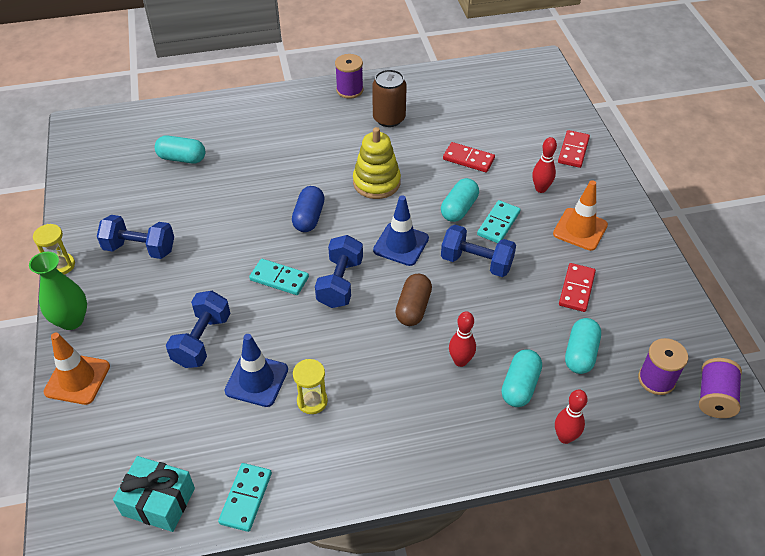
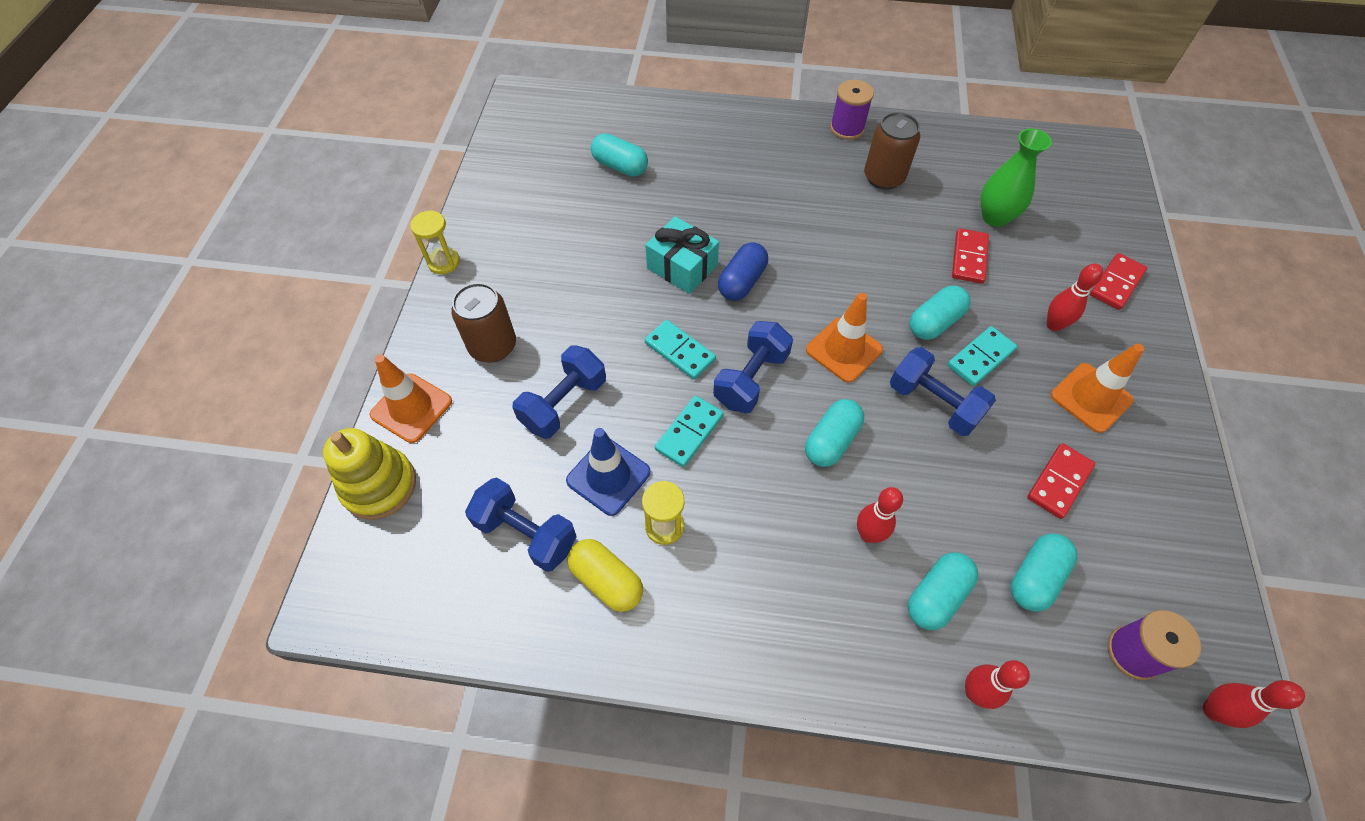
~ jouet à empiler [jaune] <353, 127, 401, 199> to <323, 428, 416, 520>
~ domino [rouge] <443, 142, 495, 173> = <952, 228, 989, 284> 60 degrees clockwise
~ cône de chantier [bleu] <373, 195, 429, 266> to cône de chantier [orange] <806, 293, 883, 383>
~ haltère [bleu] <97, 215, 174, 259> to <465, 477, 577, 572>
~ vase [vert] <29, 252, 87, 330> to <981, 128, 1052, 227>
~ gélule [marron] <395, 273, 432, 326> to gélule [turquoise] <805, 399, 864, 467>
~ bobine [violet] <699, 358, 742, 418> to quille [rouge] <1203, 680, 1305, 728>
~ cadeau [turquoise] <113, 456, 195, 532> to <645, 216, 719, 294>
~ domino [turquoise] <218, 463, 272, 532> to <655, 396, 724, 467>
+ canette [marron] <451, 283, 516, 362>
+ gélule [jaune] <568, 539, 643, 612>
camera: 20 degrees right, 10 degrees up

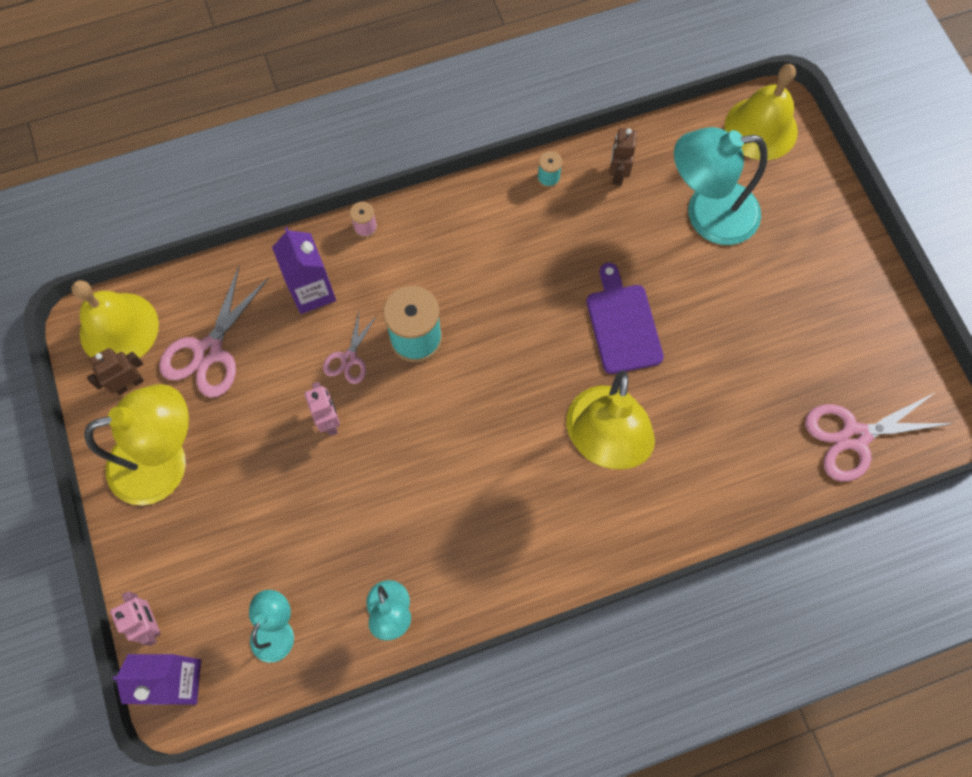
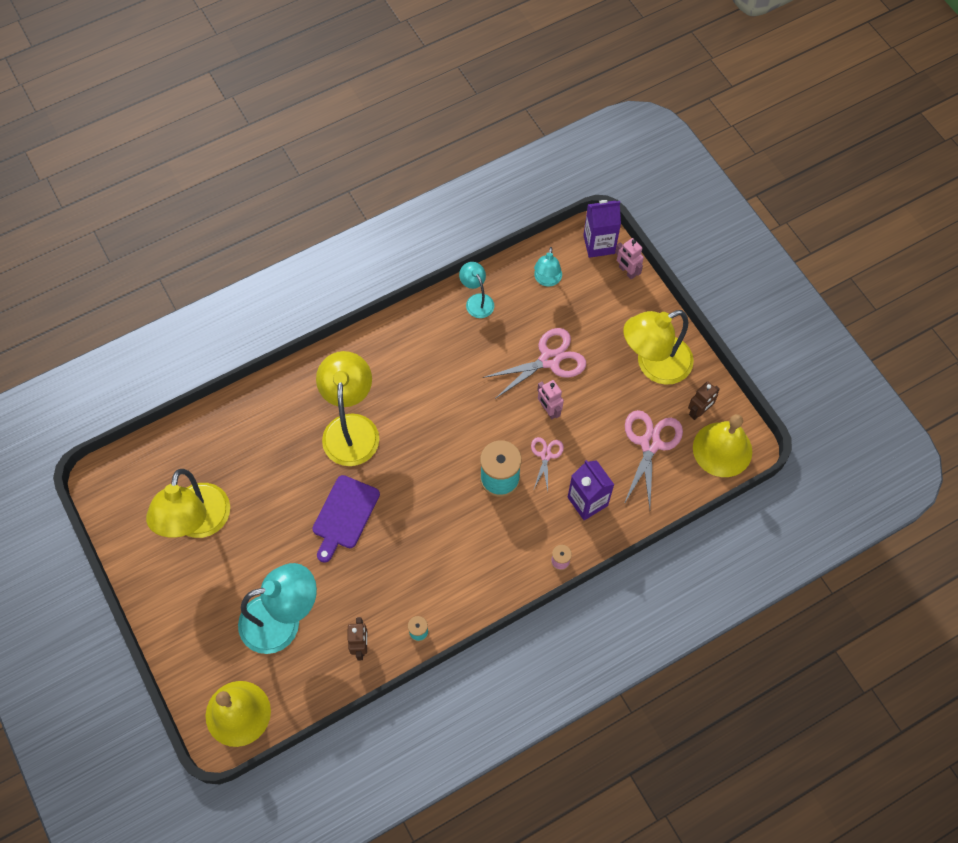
~ planche à découper [violet] <586, 263, 664, 374> = <312, 475, 380, 563> 45 degrees clockwise
~ ciseaux [rose] <805, 392, 954, 482> to <483, 328, 586, 399>
+ lampe [jaune] <146, 469, 230, 538>
camera: 170 degrees right, 5 degrees down

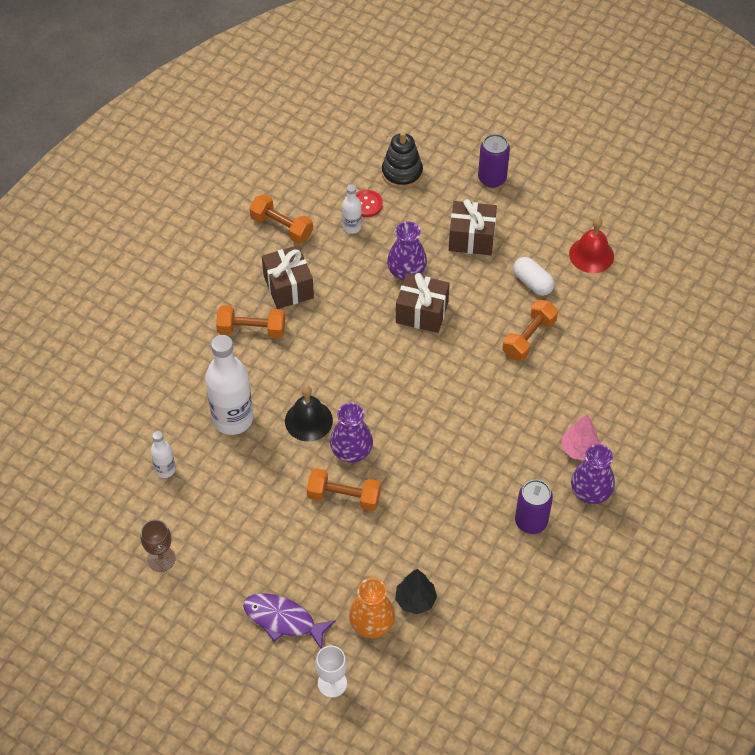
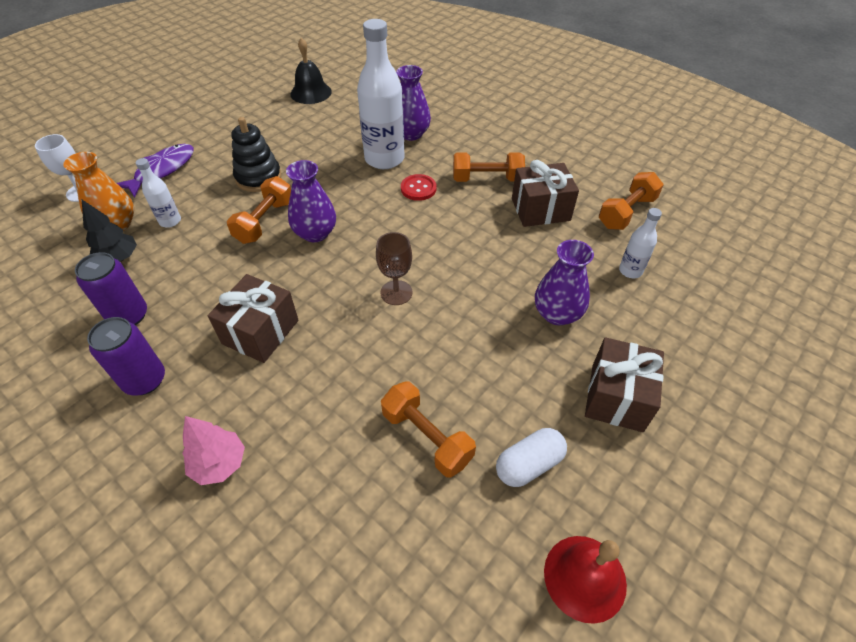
~ jouet à empiler [noir] <382, 131, 423, 189> to <231, 117, 281, 192>
~ canette [violet] <478, 134, 510, 188> to <75, 252, 147, 325>
~ bouton [rouge] <356, 190, 383, 217> to <401, 174, 436, 201>
~ cadeau [marron] <396, 273, 450, 333> to <208, 274, 298, 363>
~ haltère [orange] <216, 305, 285, 338> = <453, 152, 525, 182> 75 degrees clockwise
~ cloche [noir] <285, 385, 333, 441> to <291, 38, 332, 104>
~ bouteille [blanc] <150, 431, 176, 478> to <136, 158, 181, 228>
~ vase [violet] <571, 444, 615, 504> to <396, 65, 431, 141>
~ verre à pied [marron] <140, 519, 175, 572> to <376, 232, 413, 305>
camera: 100 degrees right, 5 degrees down

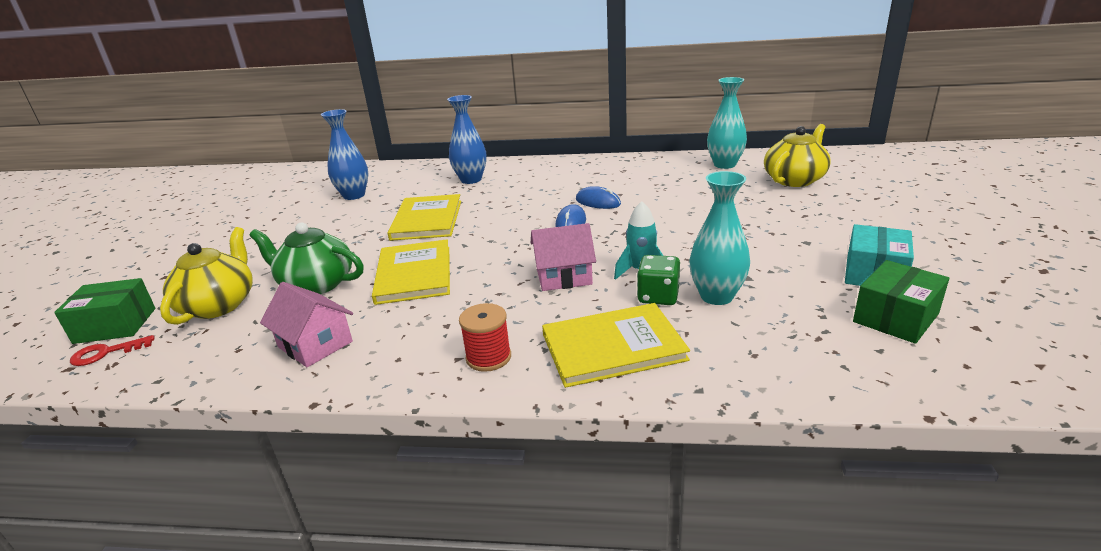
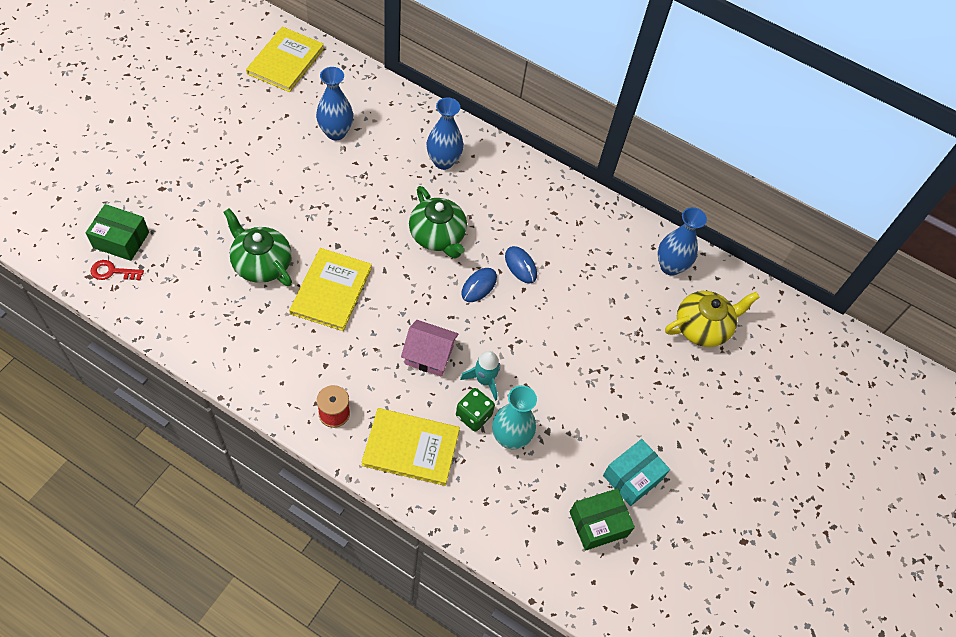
~ vase [turquoise] <707, 77, 747, 169> to vase [bleu] <657, 207, 707, 276>
~ livre [jaune] <388, 194, 461, 241> to <246, 27, 324, 92>
- théière [jaune] <160, 227, 253, 325>
- maison [rose] <260, 282, 353, 367>
+ théière [vert] <409, 186, 467, 259>
camera: 15 degrees right, 30 degrees up

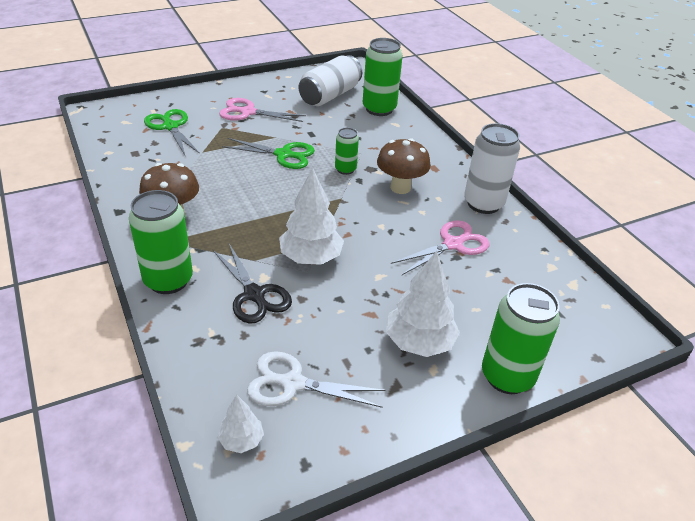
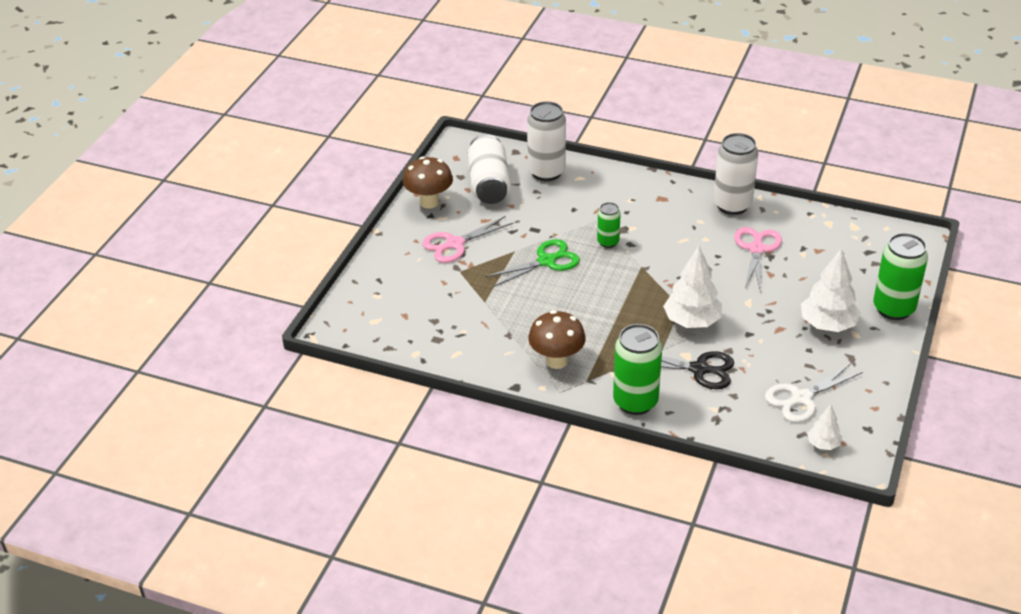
~ canette [vert] <363, 38, 403, 116> to canette [blanc] <527, 101, 566, 181>
- ciseaux [vert] <144, 109, 200, 155>
~ champignon [marron] <377, 138, 431, 194> to <403, 157, 453, 209>
camera: 40 degrees left, 0 degrees up

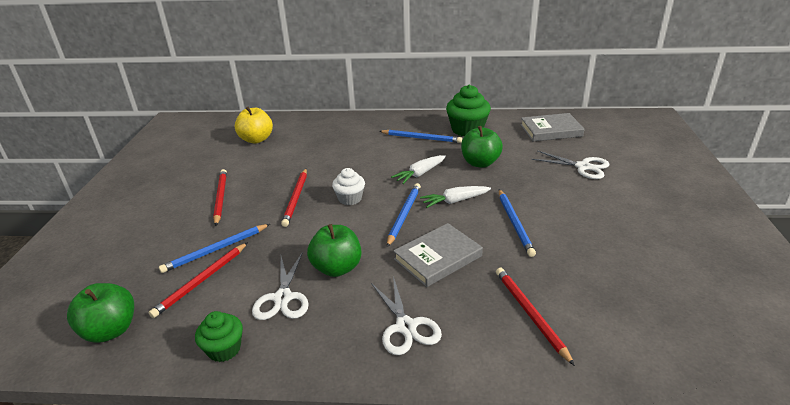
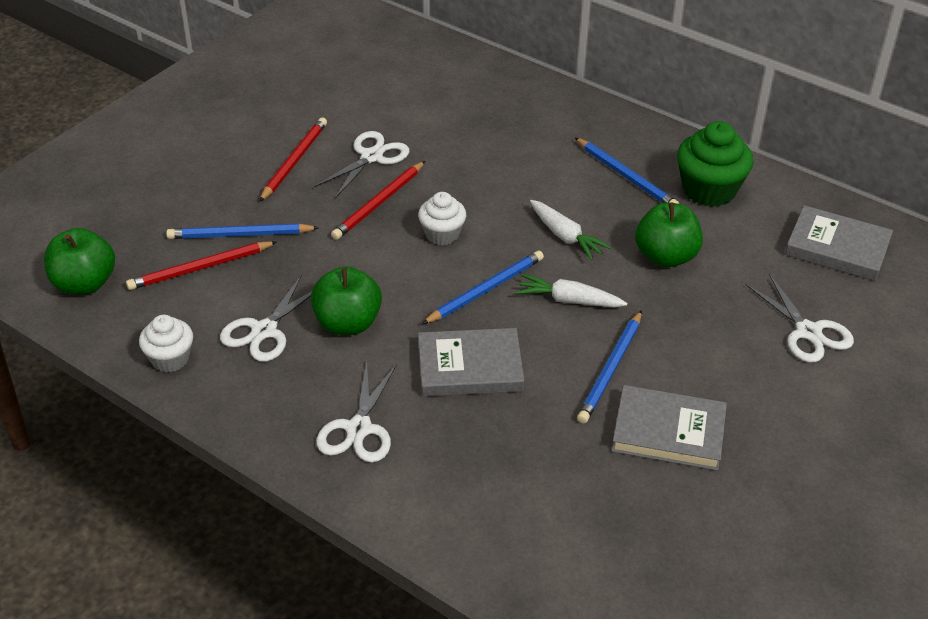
- pomme [jaune] <235, 107, 273, 143>
~ carotte [blanc] <391, 155, 446, 184> = <530, 200, 611, 260> 120 degrees counterclockwise
- crayon [rouge] <496, 268, 575, 366>
~ muffin [vert] <195, 311, 243, 362> to muffin [blanc] <139, 315, 193, 372>
+ ciseaux [blanc] <314, 131, 409, 198>
+ livre [gris] <611, 385, 727, 471>
camera: 30 degrees right, 10 degrees up

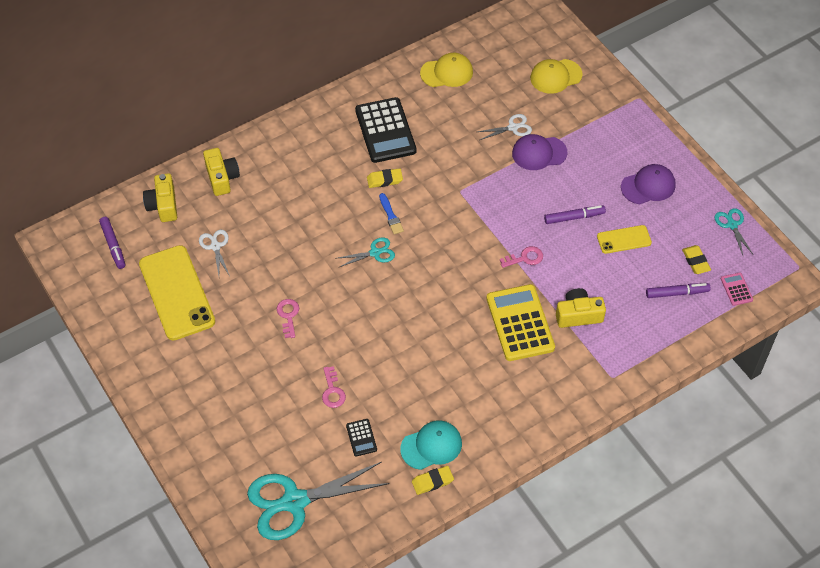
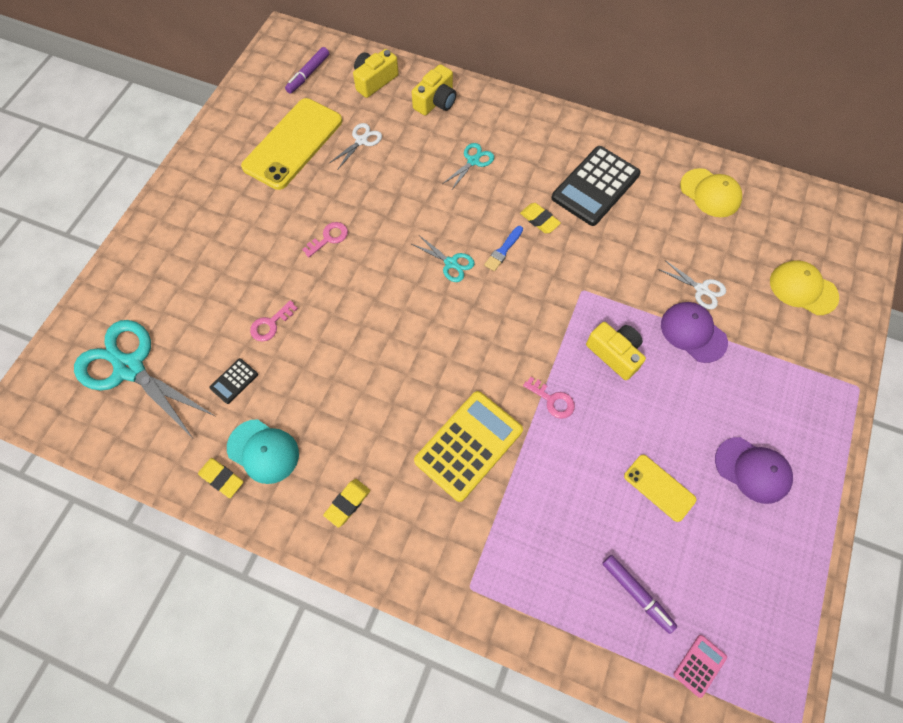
- feutre [violet] <544, 205, 606, 224>
~ ciseaux [turquoise] <715, 208, 753, 255> to <442, 143, 494, 191>
~ gomme [jaune] <682, 245, 711, 274> to <323, 479, 370, 528>
~ appareil photo [jaune] <556, 288, 606, 328> to <586, 322, 646, 380>
camera: 55 degrees right, 10 degrees up

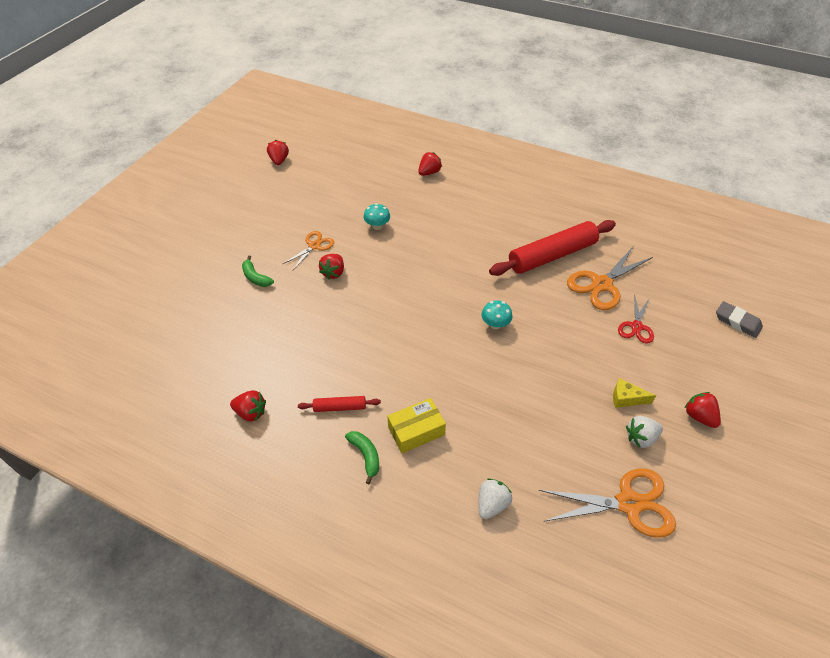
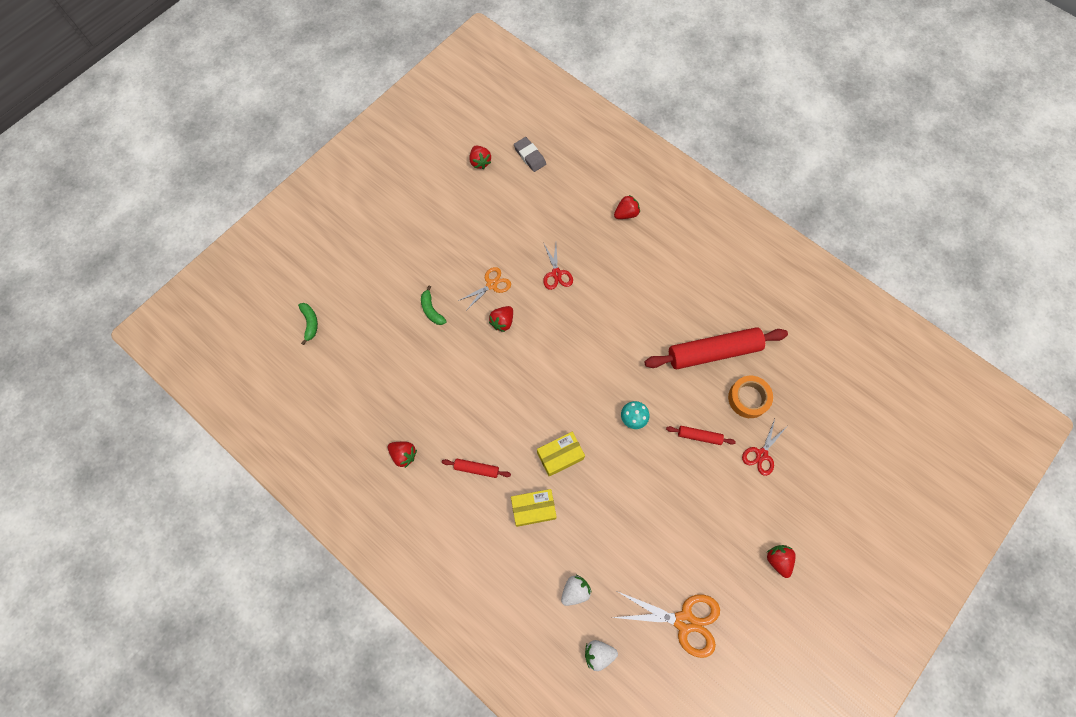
~ fraise [rouge] <267, 140, 289, 165> = <469, 145, 491, 169> 150 degrees clockwise
~ champignon [turquoise] <364, 203, 390, 230> to ciseaux [rouge] <543, 242, 573, 290>
~ ciseaux [orange] <567, 247, 653, 310> to ruban adhésif [orange] <728, 376, 773, 418>
~ gomme [gris] <716, 301, 763, 338> to <514, 137, 546, 172>
- fromage [jaune] <613, 378, 656, 408>
~ fraise [blanc] <626, 416, 663, 448> to <585, 640, 618, 671>
~ banane [vert] <345, 431, 379, 484> to <298, 303, 318, 345>
+ rouleau à pâtisserie [rouge] <666, 426, 736, 445>
+ boîte [jaune] <537, 432, 585, 477>
camera: 15 degrees right, 20 degrees up

